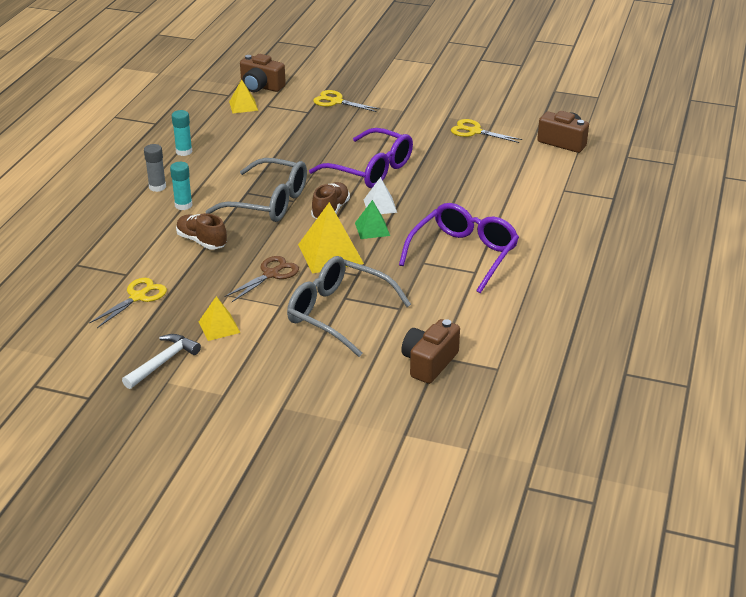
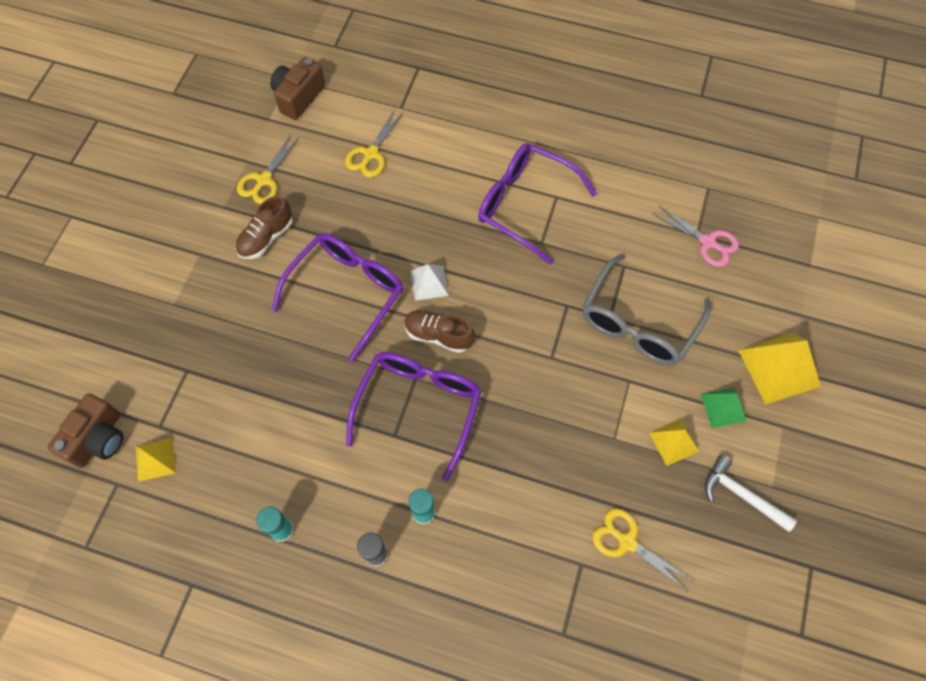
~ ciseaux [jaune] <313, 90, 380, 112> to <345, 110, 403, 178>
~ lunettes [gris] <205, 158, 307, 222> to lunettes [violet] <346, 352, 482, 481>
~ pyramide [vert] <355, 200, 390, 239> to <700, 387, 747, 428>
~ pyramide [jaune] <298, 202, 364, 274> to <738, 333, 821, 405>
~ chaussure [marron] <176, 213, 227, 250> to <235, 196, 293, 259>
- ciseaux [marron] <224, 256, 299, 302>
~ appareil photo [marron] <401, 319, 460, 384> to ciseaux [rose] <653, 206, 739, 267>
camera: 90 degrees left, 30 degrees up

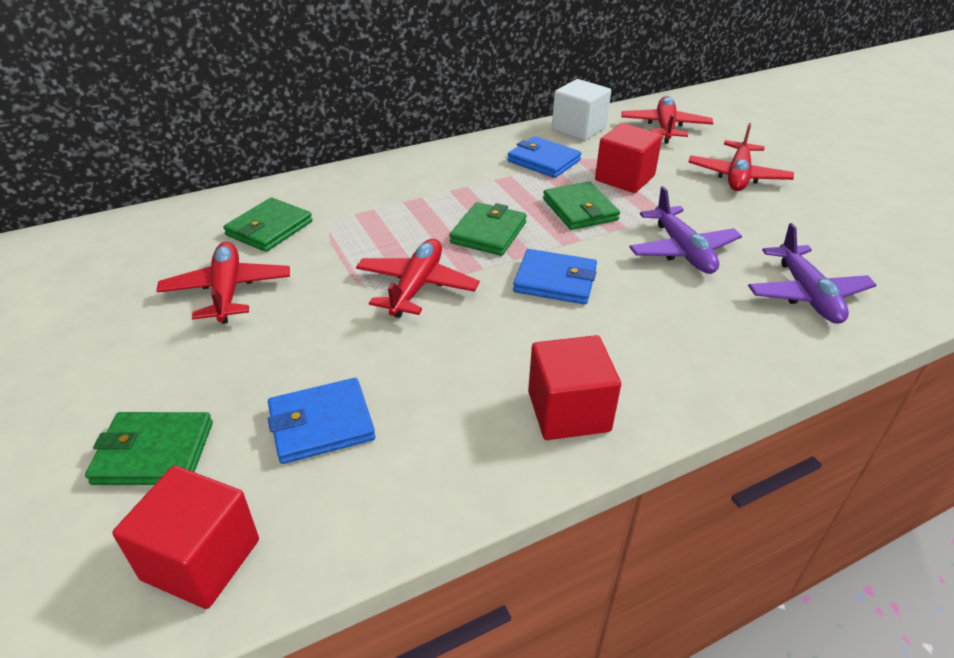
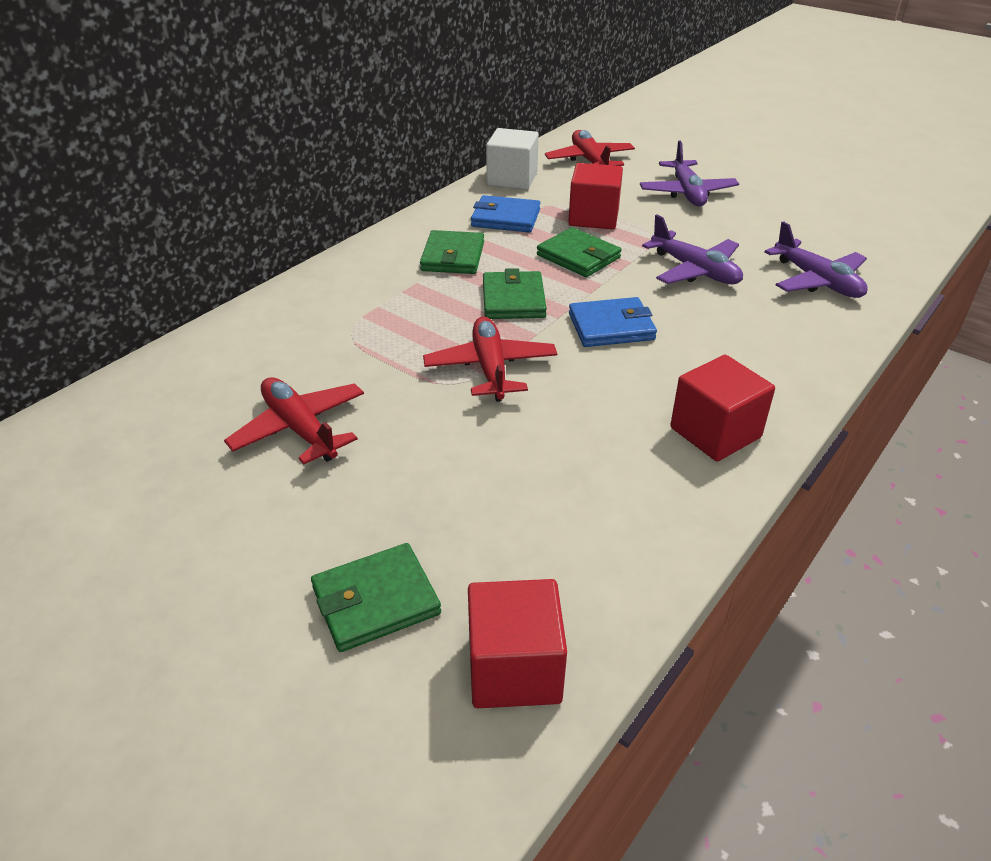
~ avion [rouge] <688, 123, 794, 191> to avion [violet] <640, 140, 739, 206>
~ portefeuille [vert] <223, 197, 313, 252> to <420, 230, 484, 274>
- portefeuille [bleu] <268, 378, 375, 464>
camera: 25 degrees left, 0 degrees up

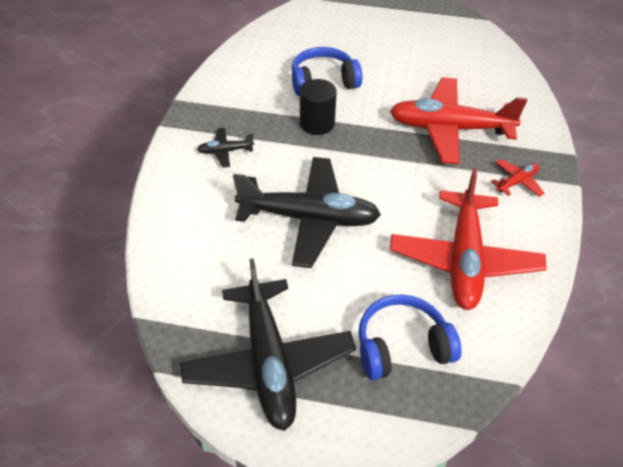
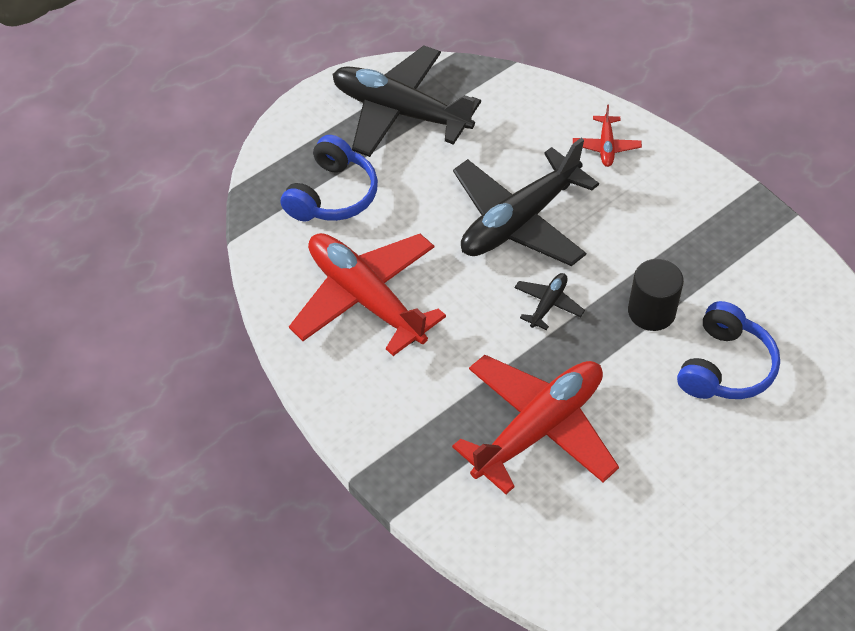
~ avion [noir] <197, 128, 254, 168> to <514, 273, 585, 330>
~ avion [rouge] <491, 159, 544, 197> to <573, 104, 642, 167>
camera: 130 degrees right, 5 degrees up

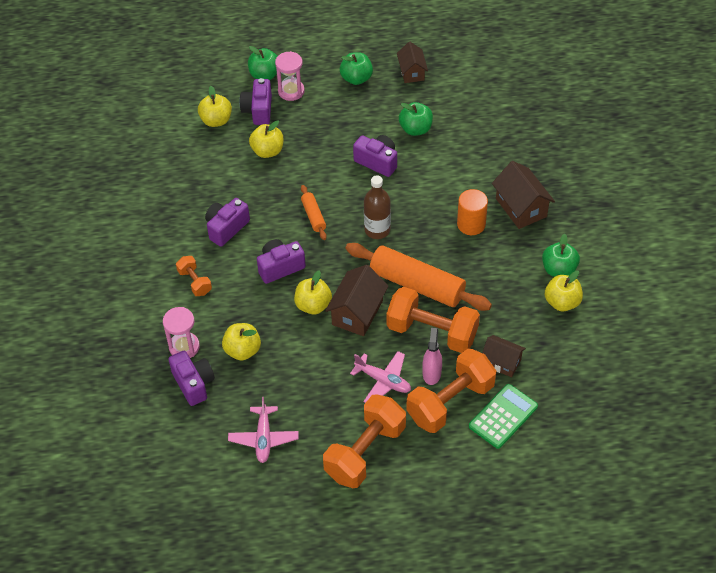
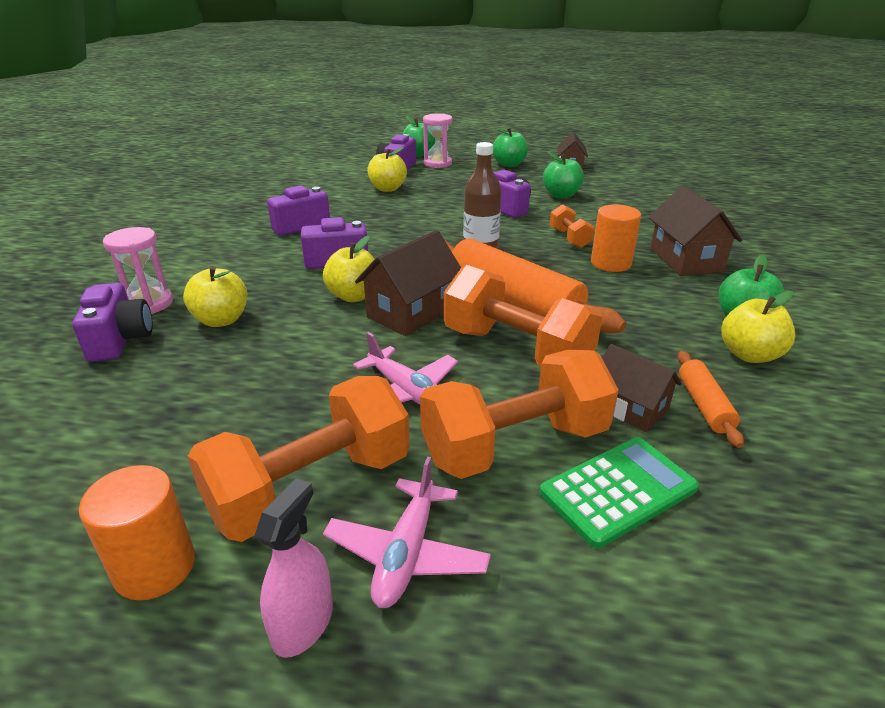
- pomme [jaune] <198, 86, 232, 127>
~ rouleau à pâtisserie [orange] <301, 185, 327, 240> to <677, 351, 744, 448>
~ haltère [orange] <176, 256, 212, 296> to <550, 204, 595, 248>
~ vaporisateur [rose] <423, 328, 442, 385> to <254, 478, 333, 658>
~ avion [rose] <228, 397, 299, 463> to <323, 456, 491, 608>
+ cylindre [orange] <79, 465, 195, 600>
camera: 15 degrees right, 20 degrees down

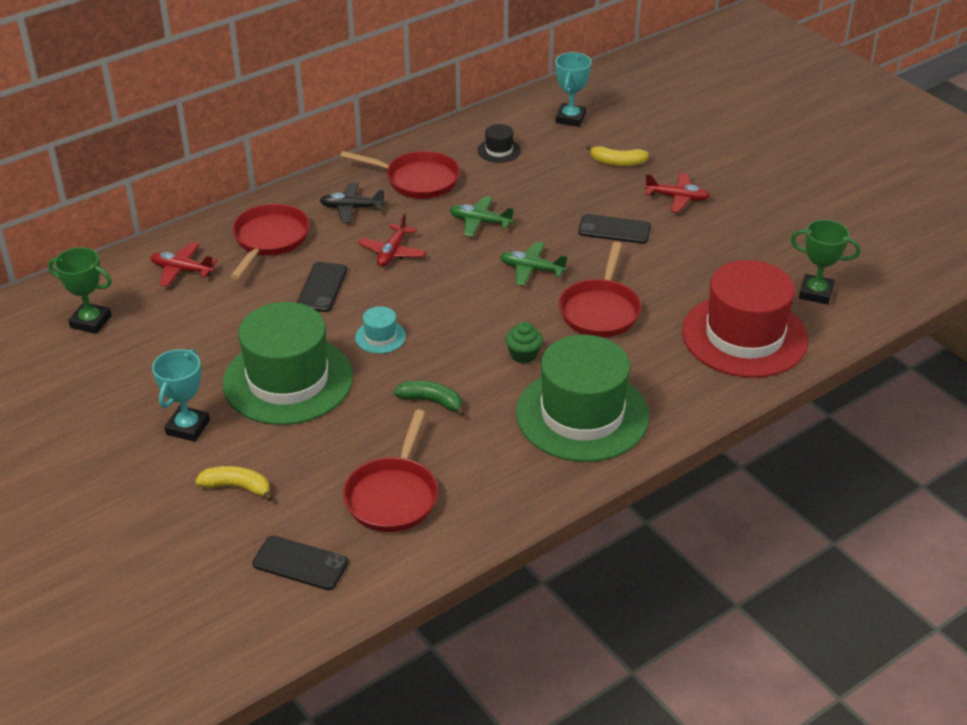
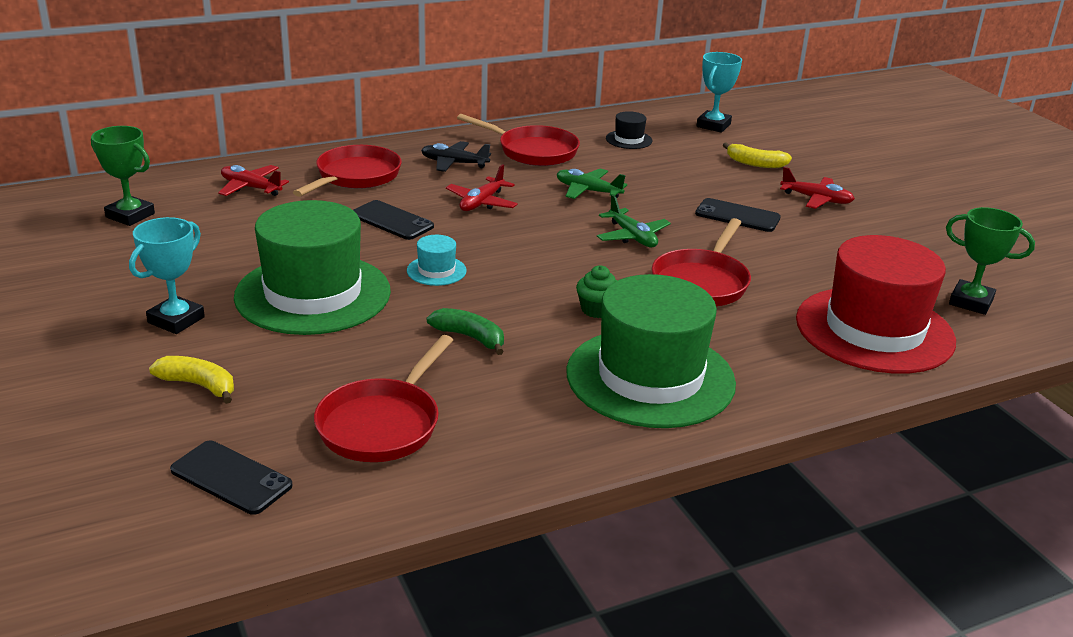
~ avion [vert] <500, 242, 568, 286> = <597, 195, 671, 247> 150 degrees counterclockwise
~ téléphone [noir] <297, 262, 348, 312> = <353, 200, 434, 240> 75 degrees counterclockwise
camera: 10 degrees right, 10 degrees down

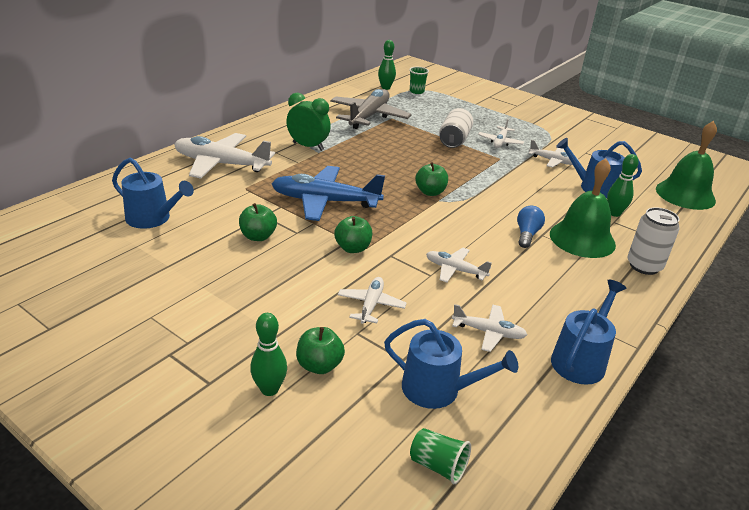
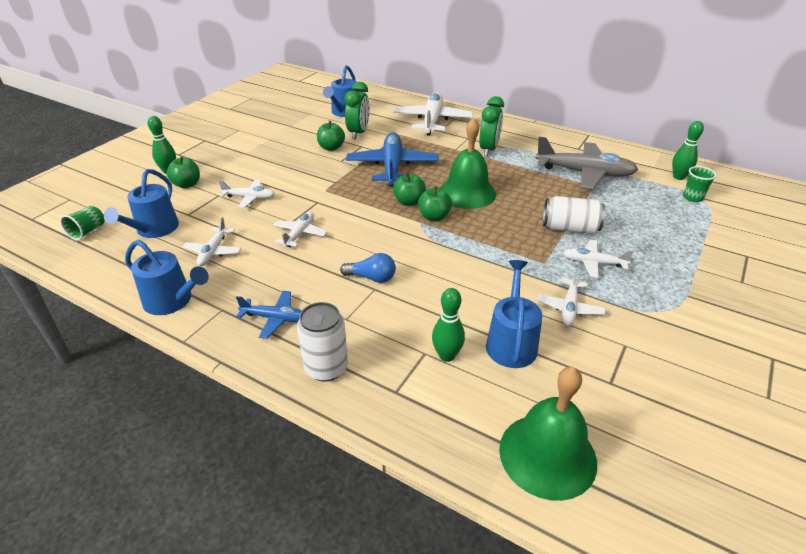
~ cloche [vert] <550, 158, 616, 258> to <440, 118, 496, 209>
~ pomme [vert] <334, 216, 372, 253> to <393, 173, 426, 206>
+ réveil [vert] <345, 82, 370, 139>
+ avion [bleu] <236, 291, 302, 339>
camera: 85 degrees right, 5 degrees up

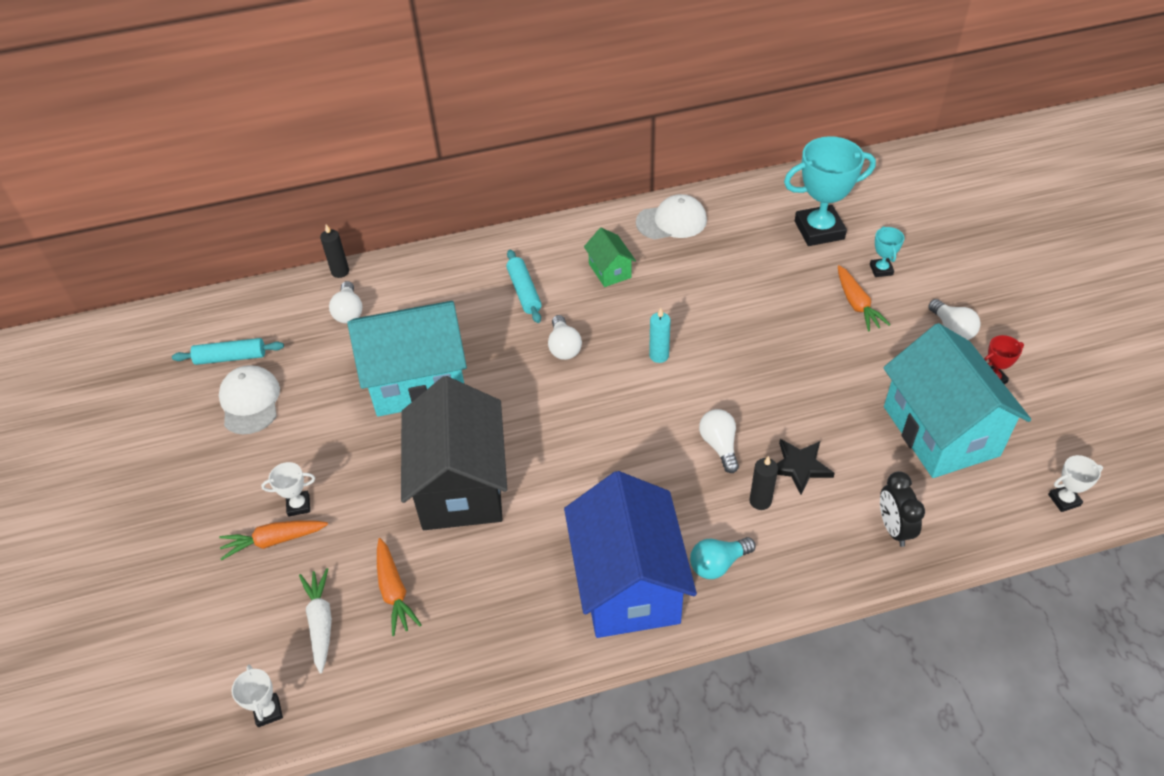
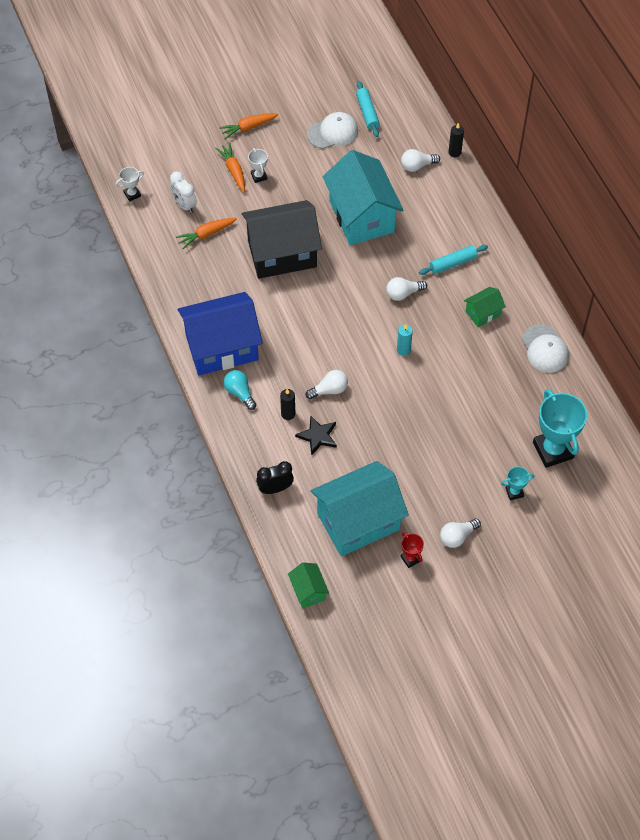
~ carotte [orange] <838, 265, 891, 331> to <219, 113, 279, 139>
~ trophée [blanc] <1048, 455, 1103, 512> to maison [vert] <288, 563, 329, 608>
~ carotte [blanc] <299, 568, 332, 674> to réveil [blanc] <170, 171, 197, 213>
camera: 80 degrees right, 10 degrees up

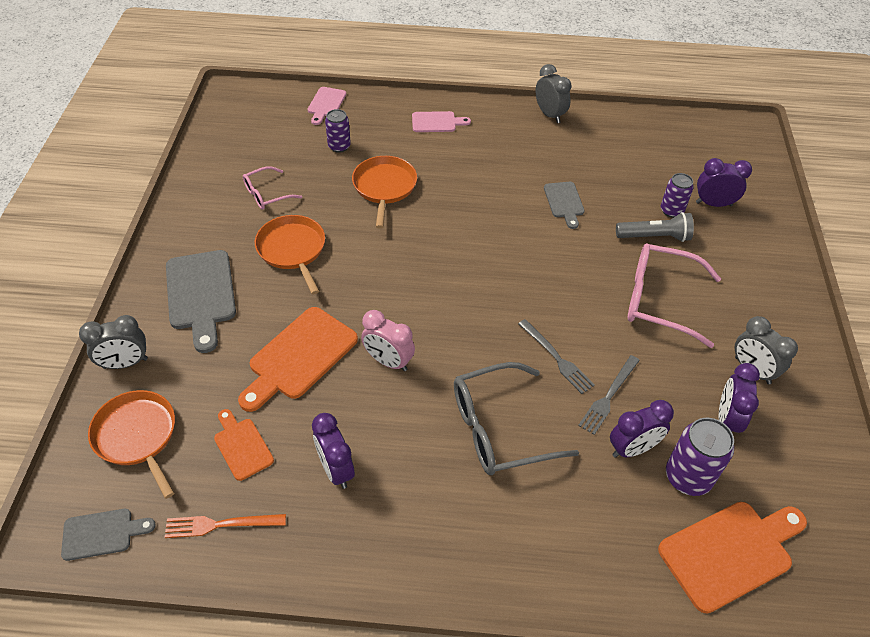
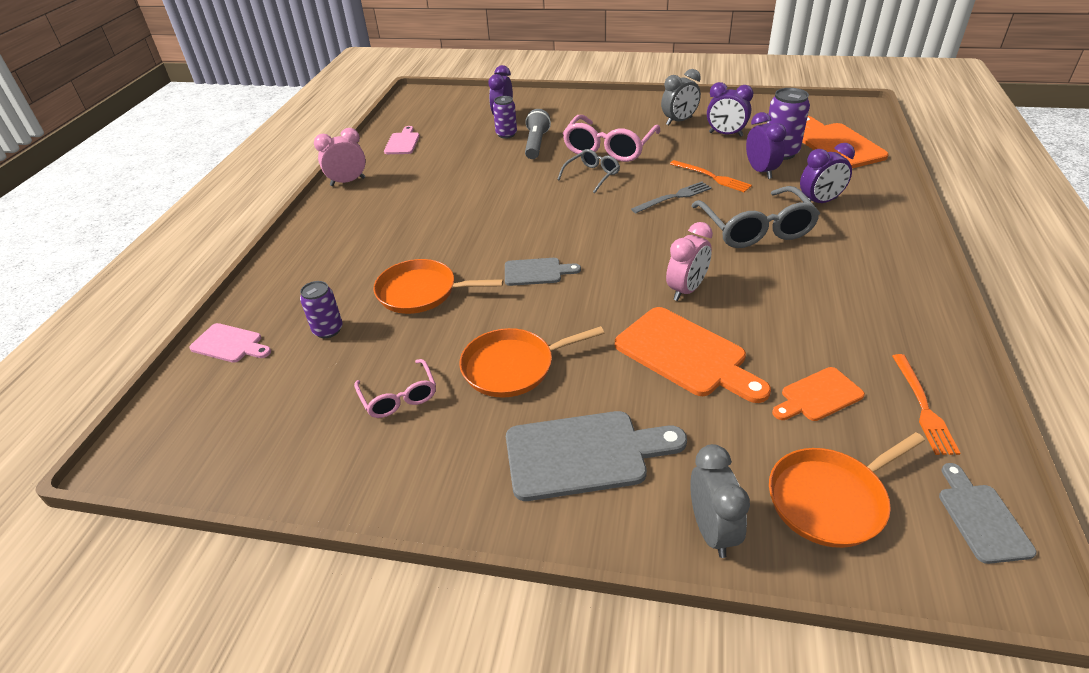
~ réveil [gris] <535, 64, 572, 123> to réveil [rose] <314, 128, 366, 186>
~ planche à découper [rose] <412, 111, 471, 132> to <384, 126, 420, 154>
~ planche à découper [gris] <544, 182, 585, 229> to <505, 258, 581, 286>
~ fourchette [gris] <578, 355, 640, 435> to fourchette [orange] <670, 160, 752, 192>
~ réveil [violet] <312, 413, 355, 489> to <800, 143, 855, 203>
+ lunettes [gris] <557, 149, 620, 193>
camera: 80 degrees left, 10 degrees down

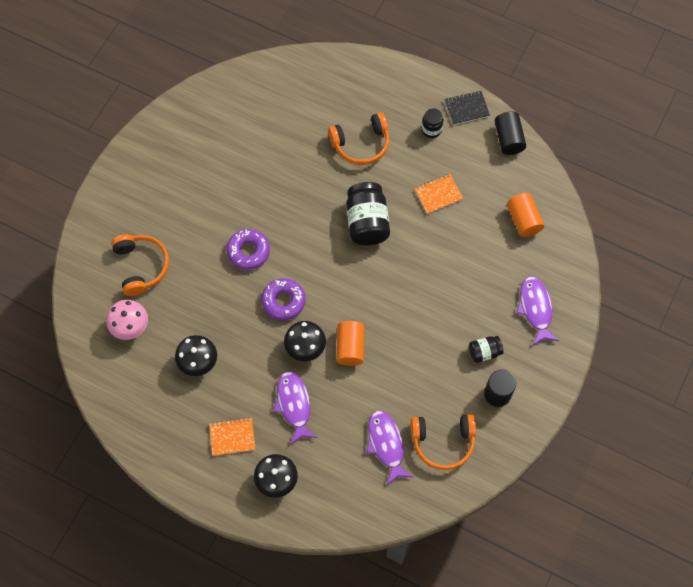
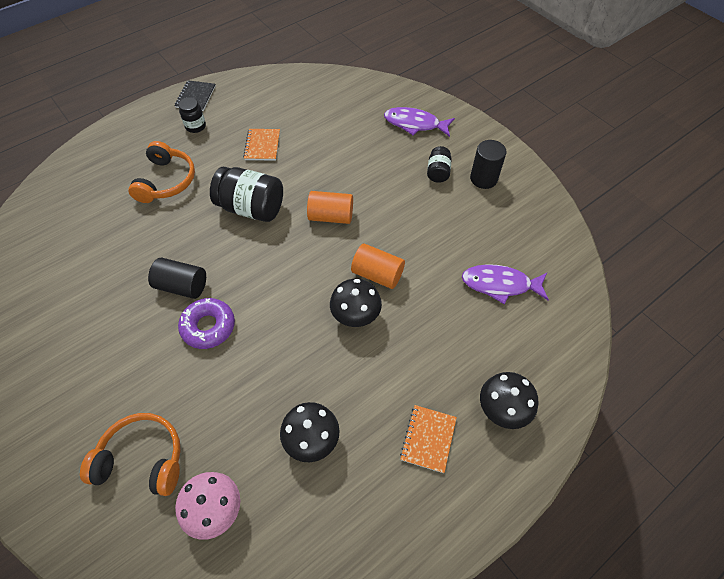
~ cylindre [noir] <495, 111, 526, 155> to <148, 258, 206, 299>
~ cylindre [orange] <507, 193, 544, 237> to <307, 191, 353, 224>
- beignet [violet] <261, 278, 306, 320>
- poisson [violet] <273, 371, 317, 445>
- casque audio [orange] <411, 414, 476, 470>
camera: 65 degrees left, 10 degrees down

